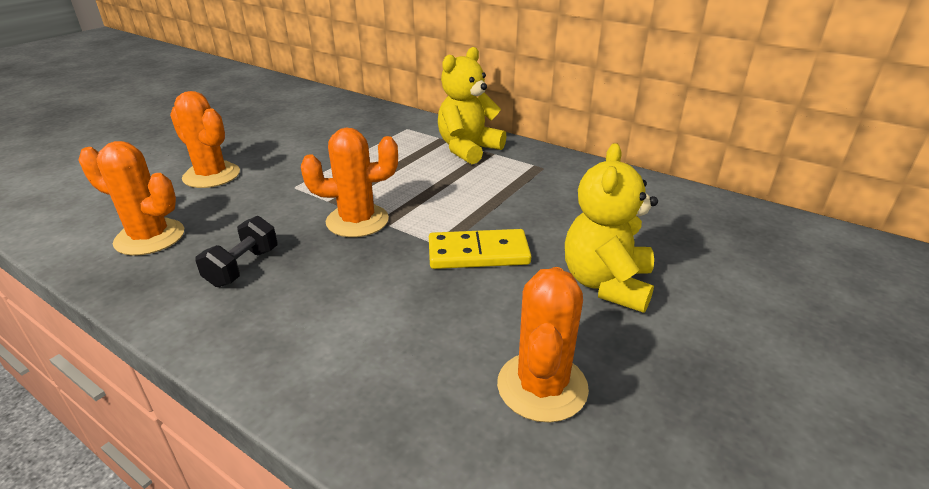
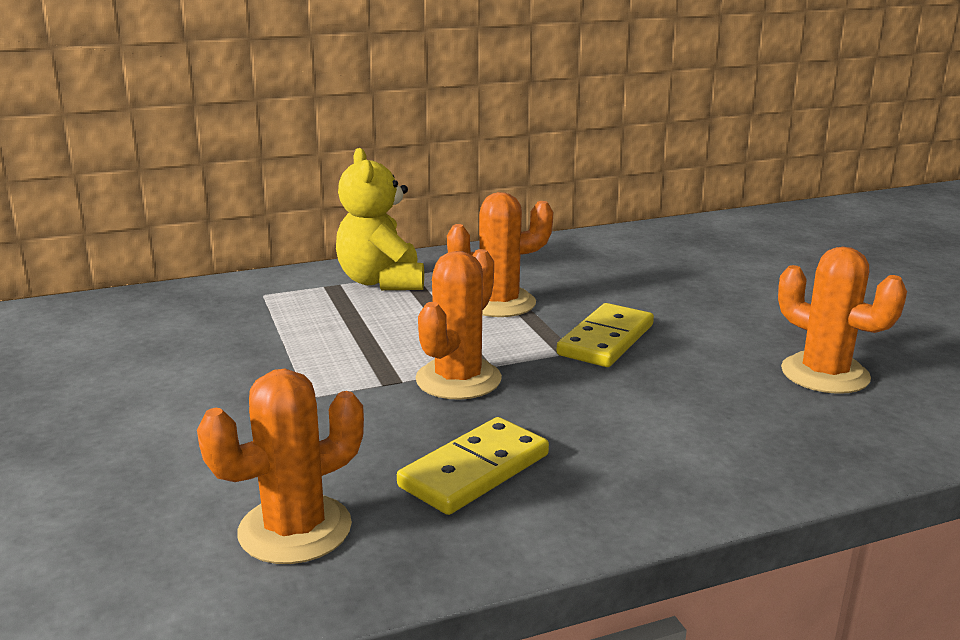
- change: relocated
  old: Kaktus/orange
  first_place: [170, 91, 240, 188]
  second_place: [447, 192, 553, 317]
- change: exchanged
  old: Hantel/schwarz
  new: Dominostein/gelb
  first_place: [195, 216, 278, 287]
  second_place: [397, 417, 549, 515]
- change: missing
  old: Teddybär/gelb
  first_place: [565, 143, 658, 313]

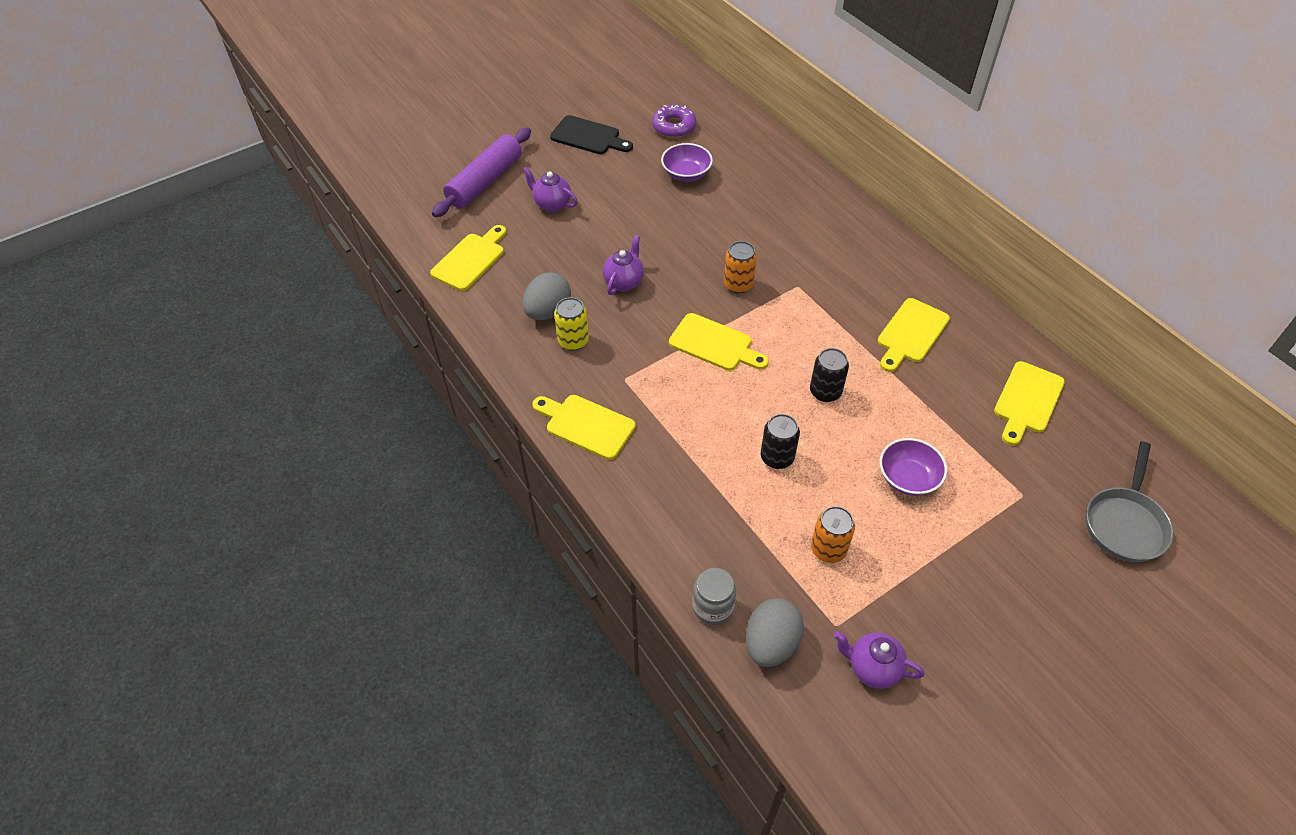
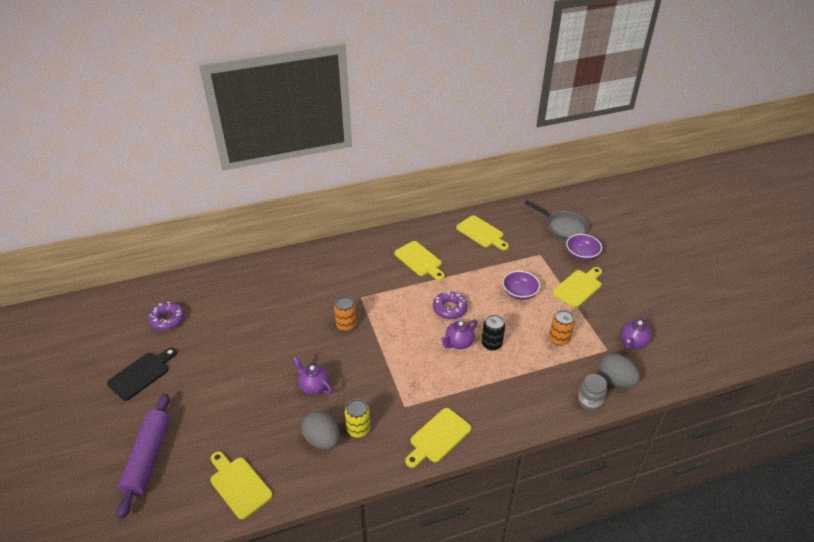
- change: spun
  old: Nudelholz/lila
  first_place: [432, 127, 531, 217]
  second_place: [117, 393, 170, 519]
  degrees: 45
- change: relocated
  old: Teekanne/lila
  first_place: [522, 167, 578, 212]
  second_place: [441, 320, 477, 349]
- change: relocated
  old: Schüssel/lila
  first_place: [661, 143, 713, 182]
  second_place: [566, 234, 602, 260]
- change: relocated
  old: Schneidebrett/gelb
  first_place: [669, 313, 769, 371]
  second_place: [553, 267, 602, 308]
- change: exchanged
  old: Dose/schwarz
  new: Donut/lila
  first_place: [810, 348, 849, 402]
  second_place: [433, 291, 468, 319]

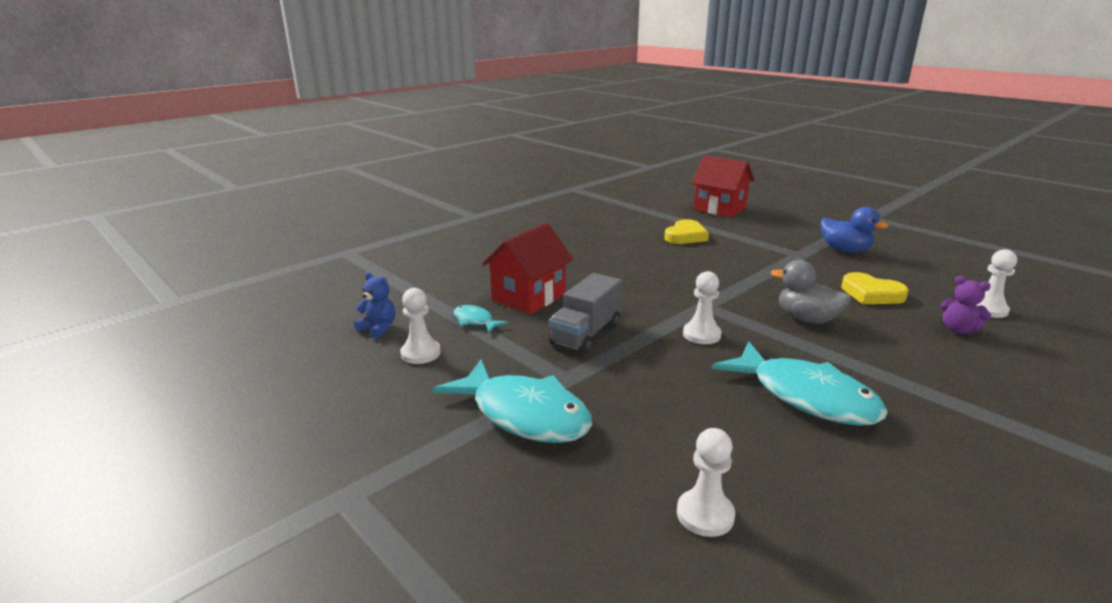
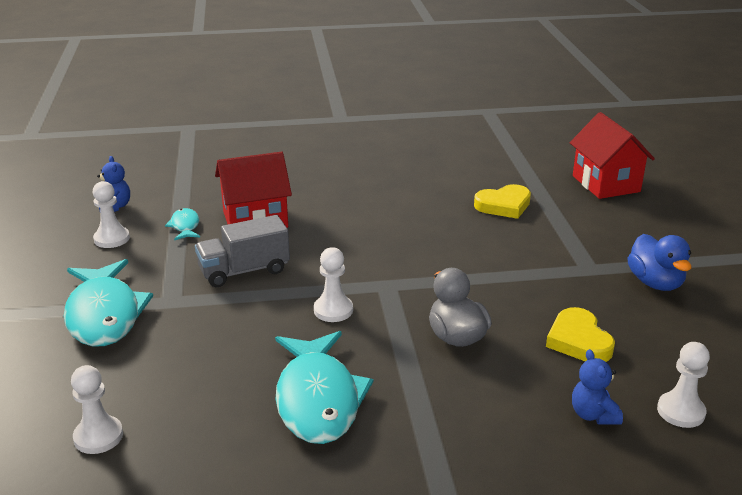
- change: colour
  old: Teddybär/lila
  new: Teddybär/blau
  first_place: [940, 276, 991, 334]
  second_place: [572, 349, 623, 424]

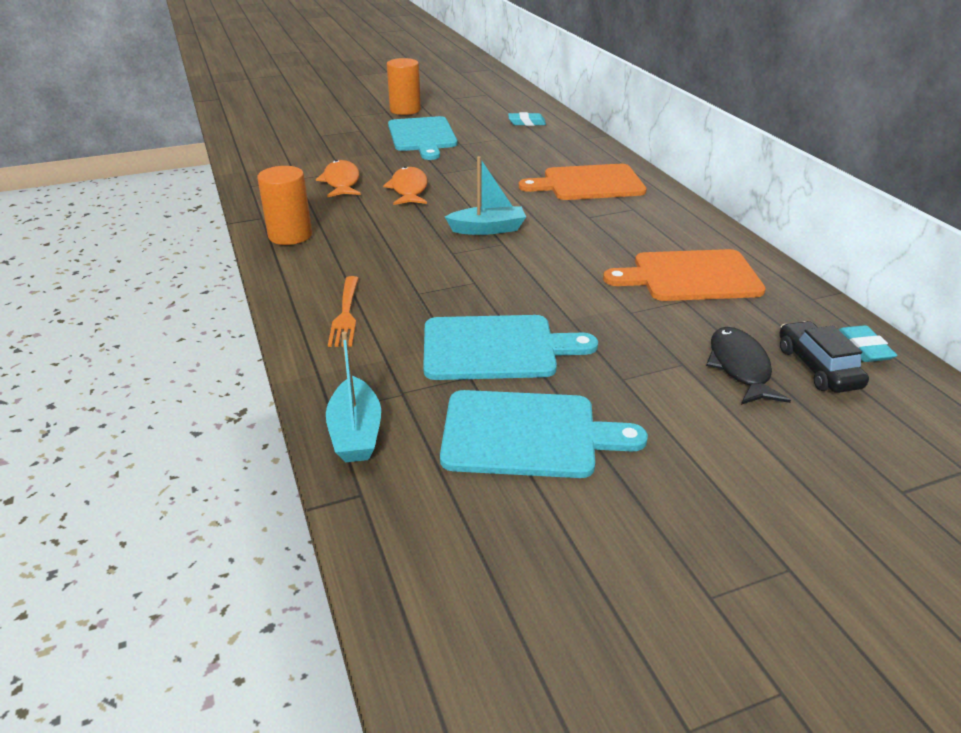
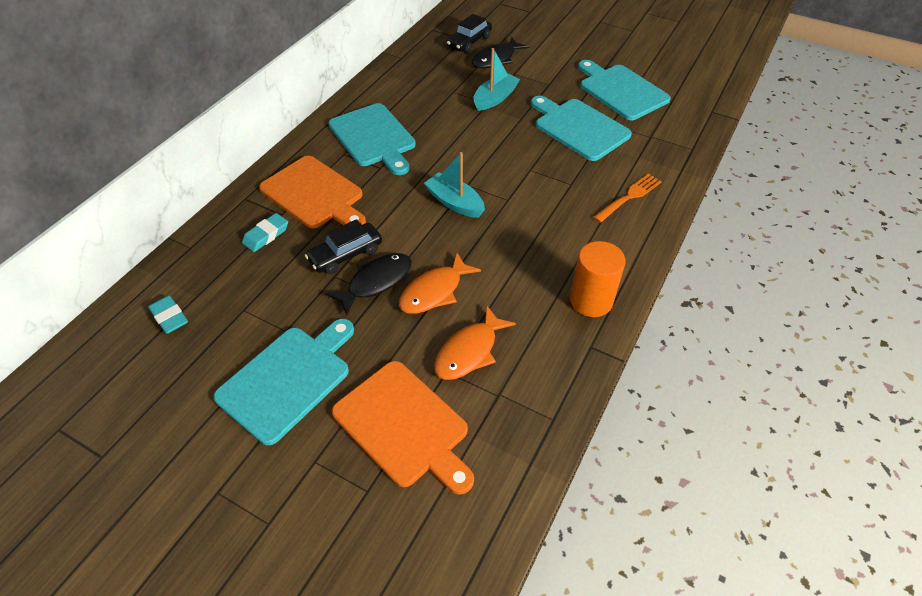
- change: relocated
  old: Boot/türkis
  first_place: [326, 332, 381, 462]
  second_place: [473, 48, 520, 111]
- change: missing
  old: Vollzylinder/orange
  first_place: [387, 58, 421, 115]
- change: relocated
  old: Schneidebrett/orange
  first_place: [603, 249, 766, 301]
  second_place: [332, 361, 474, 495]
- change: relocated
  old: Radiergummi/türkis
  first_place: [839, 325, 897, 362]
  second_place: [242, 213, 288, 252]
- change: appeared
  new: Auto/schwarz
  second_place: [305, 219, 382, 274]
- change: appeared
  new: Fisch/schwarz
  second_place: [325, 253, 412, 316]
- change: appeared
  new: Schneidebrett/türkis
  second_place: [328, 103, 416, 175]

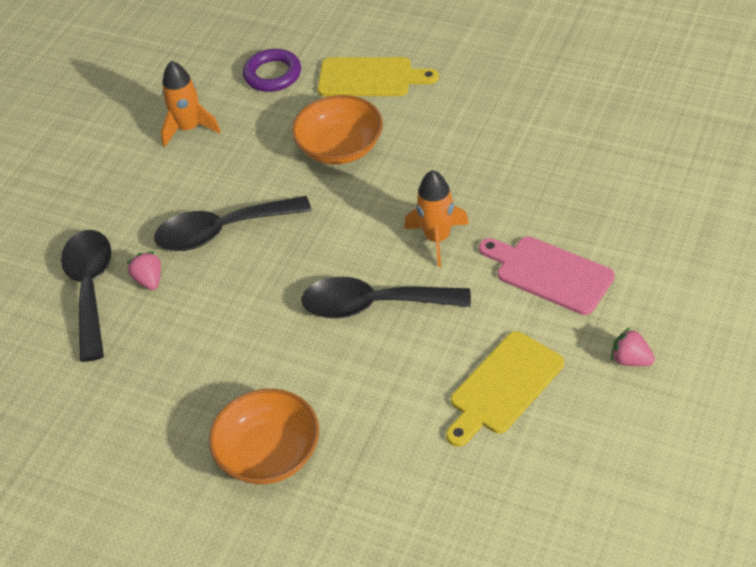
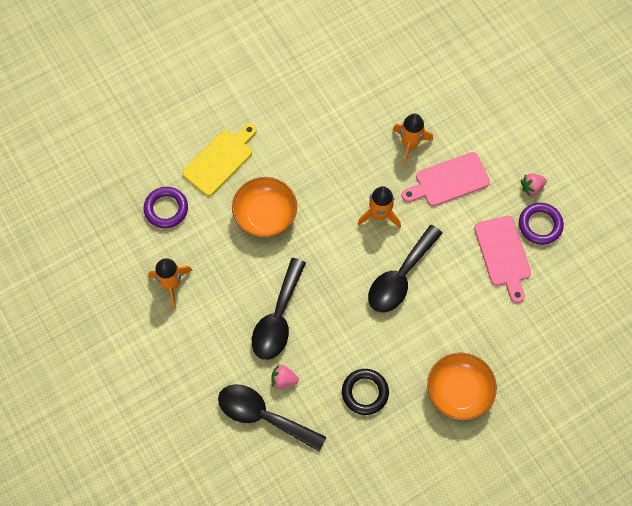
- change: colour
  old: Schneidebrett/gelb
  new: Schneidebrett/rosa
  first_place: [446, 331, 564, 447]
  second_place: [474, 216, 531, 303]
- change: appeared
  new: Ring/schwarz
  second_place: [342, 369, 389, 415]
- change: appeared
  new: Rakete/orange
  second_place: [393, 113, 433, 166]
- change: appeared
  new: Ring/lila
  second_place: [519, 203, 564, 245]

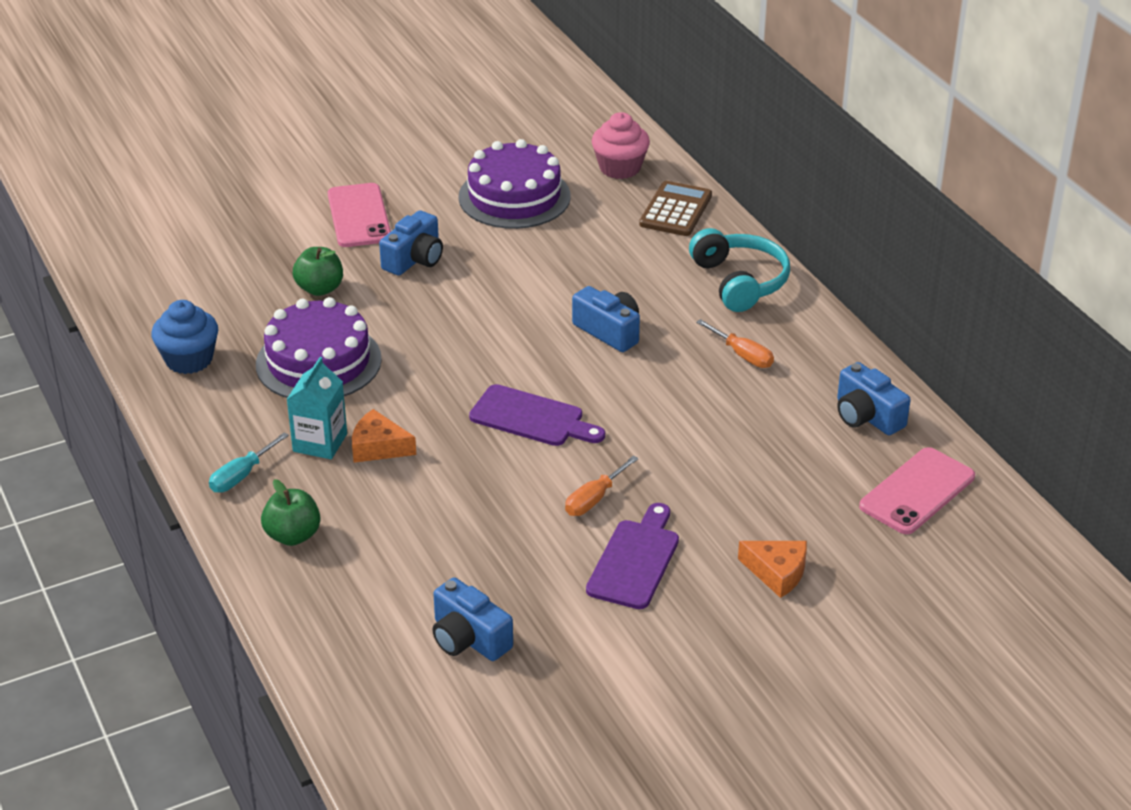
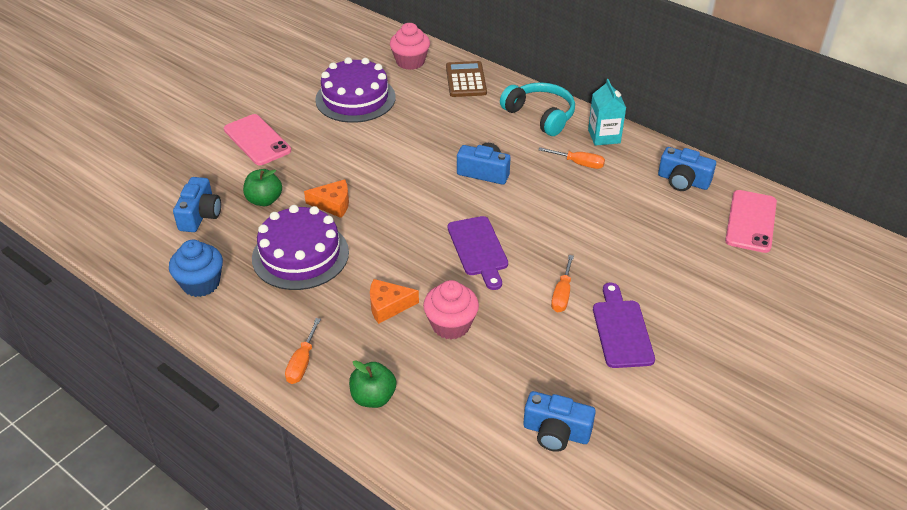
- change: colour
  old: Schraubenzieher/türkis
  new: Schraubenzieher/orange
  first_place: [209, 432, 289, 493]
  second_place: [285, 318, 321, 384]
- change: relocated
  old: Getränkekarton/türkis
  first_place: [287, 357, 347, 459]
  second_place: [588, 79, 626, 146]
- change: relocated
  old: Kamera/blau
  first_place: [379, 210, 443, 275]
  second_place: [173, 177, 221, 232]
- change: spun
  old: Schneidebrett/lila
  first_place: [469, 384, 605, 446]
  second_place: [448, 216, 508, 290]
  degrees: 75
- change: relocated
  old: Käse/orange
  first_place: [738, 541, 807, 598]
  second_place: [304, 179, 349, 218]
- change: appeared
  new: Muffin/rosa
  second_place: [423, 280, 479, 340]

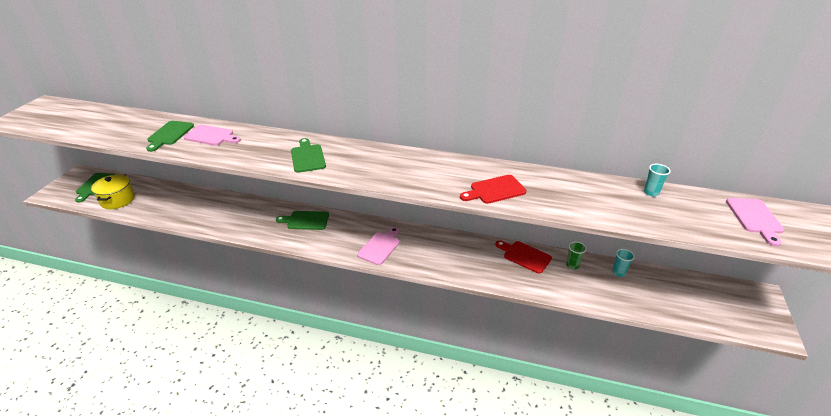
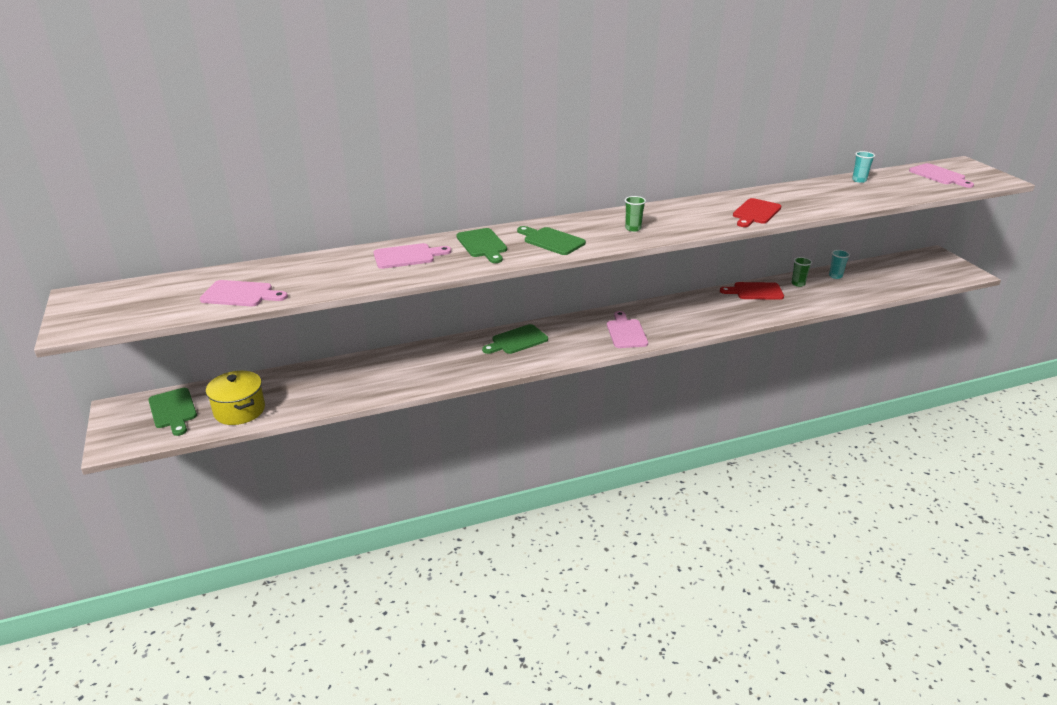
- change: relocated
  old: Schneidebrett/grün
  first_place: [146, 121, 194, 152]
  second_place: [456, 228, 507, 263]
- change: appeared
  new: Schneidebrett/rosa
  second_place: [200, 280, 288, 306]
- change: appeared
  new: Becher/grün
  second_place: [625, 196, 646, 232]

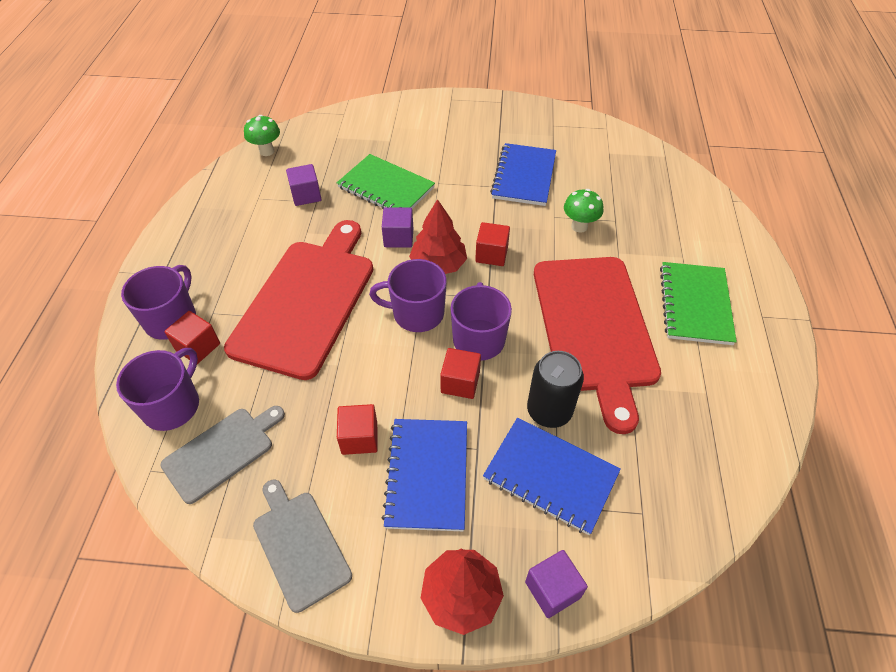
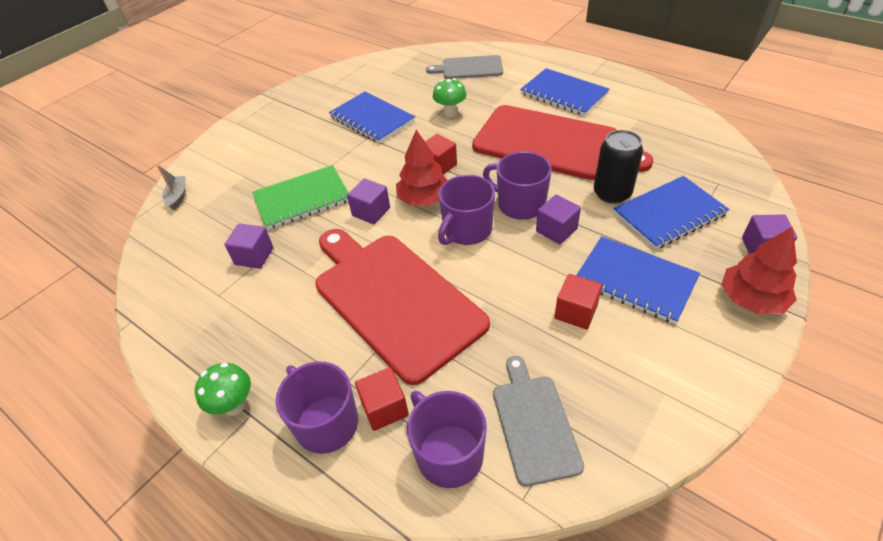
- change: relocated
  old: Pilz/grün
  first_place: [244, 115, 280, 156]
  second_place: [195, 362, 251, 416]
- change: relocated
  old: Schneidebrett/grau
  first_place: [253, 480, 352, 613]
  second_place: [426, 55, 503, 79]
- change: colour
  old: Kubus/rot
  new: Kubus/lila
  first_place: [440, 348, 481, 399]
  second_place: [536, 195, 581, 245]
- change: colour
  old: Notizbuch/grün
  new: Notizbuch/blau
  first_place: [660, 262, 737, 345]
  second_place: [520, 68, 610, 116]
- change: appeared
  new: Boot/grau
  second_place: [157, 165, 185, 210]

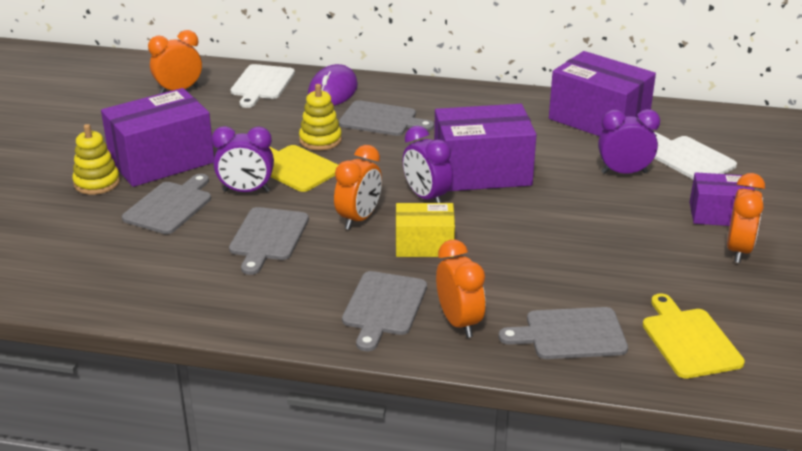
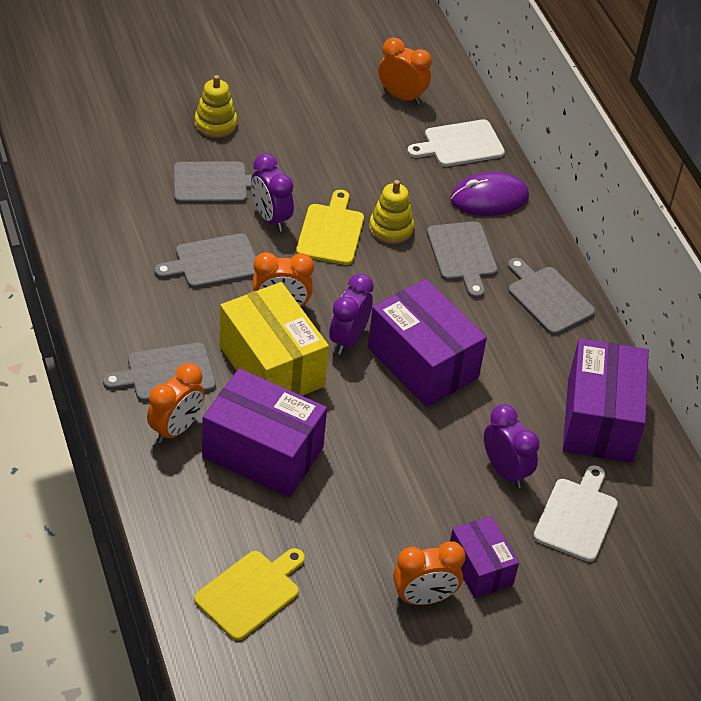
- change: relocated
  old: Schachtel/lila
  first_place: [101, 88, 214, 187]
  second_place: [202, 368, 327, 497]
- change: size
  old: Schachtel/gelb
  first_place: [396, 203, 455, 257]
  second_place: [219, 282, 329, 396]
  factor: 1.72
- change: relocated
  old: Schneidebrett/grau
  first_place: [498, 307, 628, 359]
  second_place: [508, 258, 595, 335]

